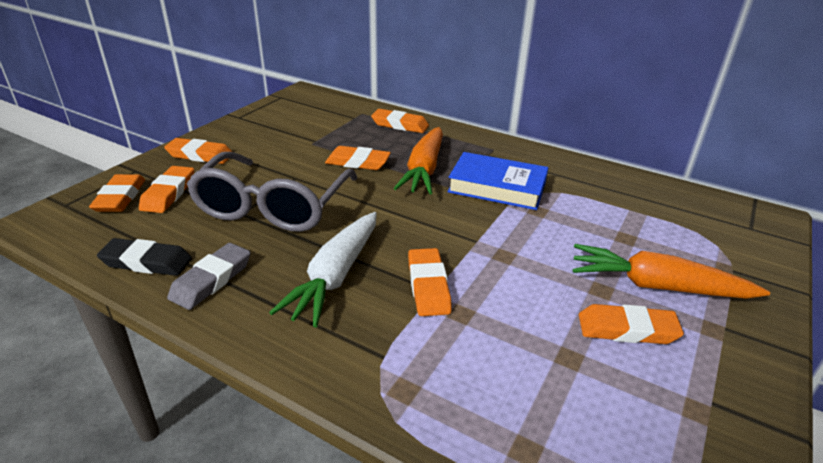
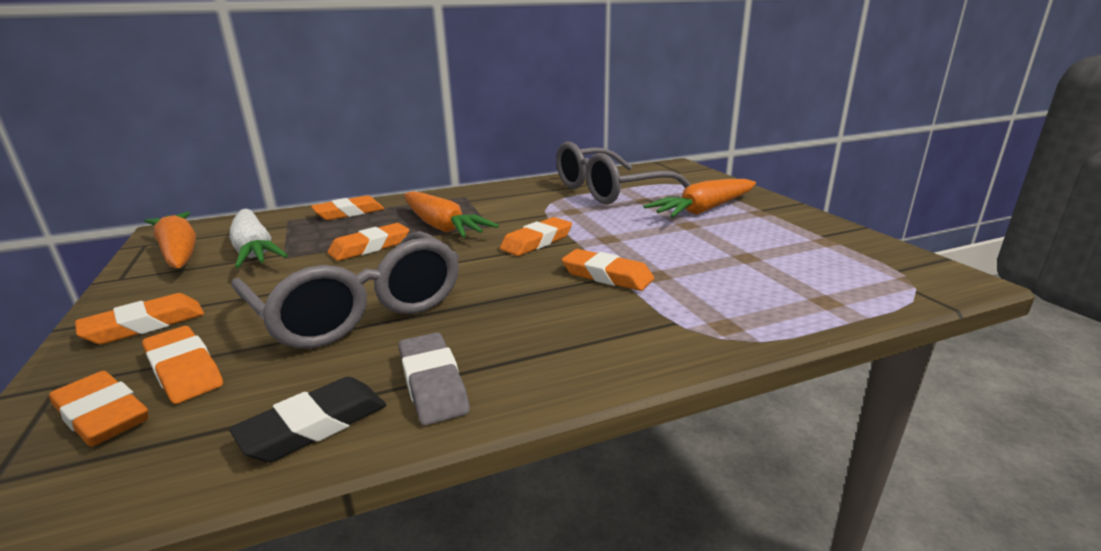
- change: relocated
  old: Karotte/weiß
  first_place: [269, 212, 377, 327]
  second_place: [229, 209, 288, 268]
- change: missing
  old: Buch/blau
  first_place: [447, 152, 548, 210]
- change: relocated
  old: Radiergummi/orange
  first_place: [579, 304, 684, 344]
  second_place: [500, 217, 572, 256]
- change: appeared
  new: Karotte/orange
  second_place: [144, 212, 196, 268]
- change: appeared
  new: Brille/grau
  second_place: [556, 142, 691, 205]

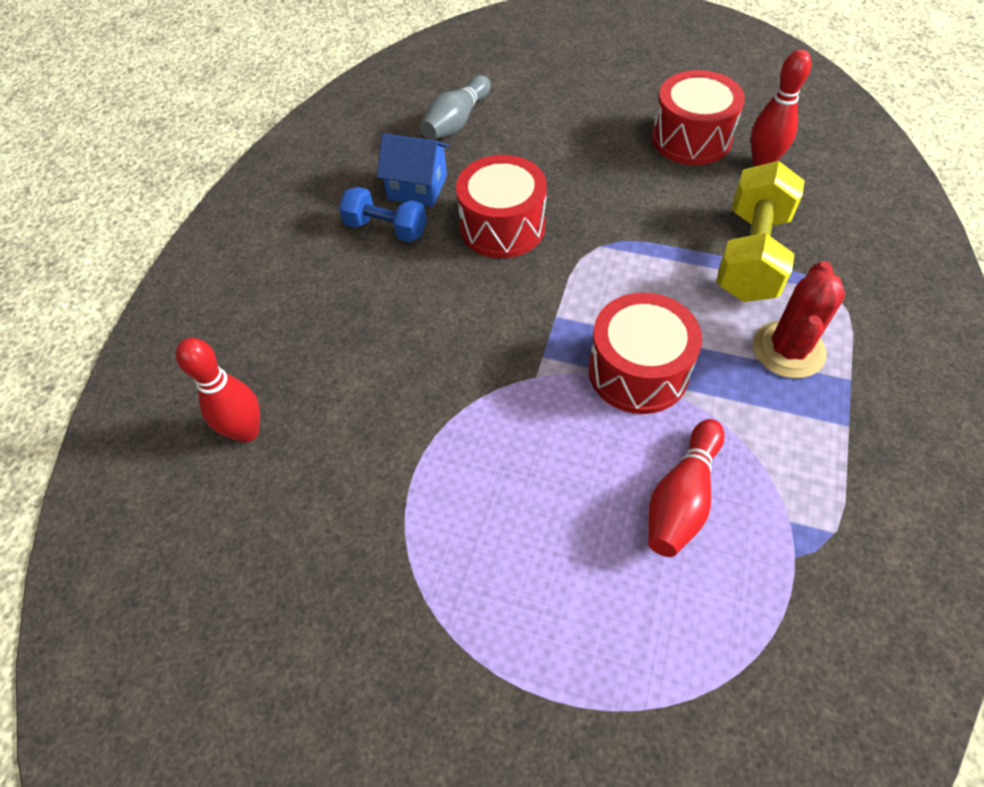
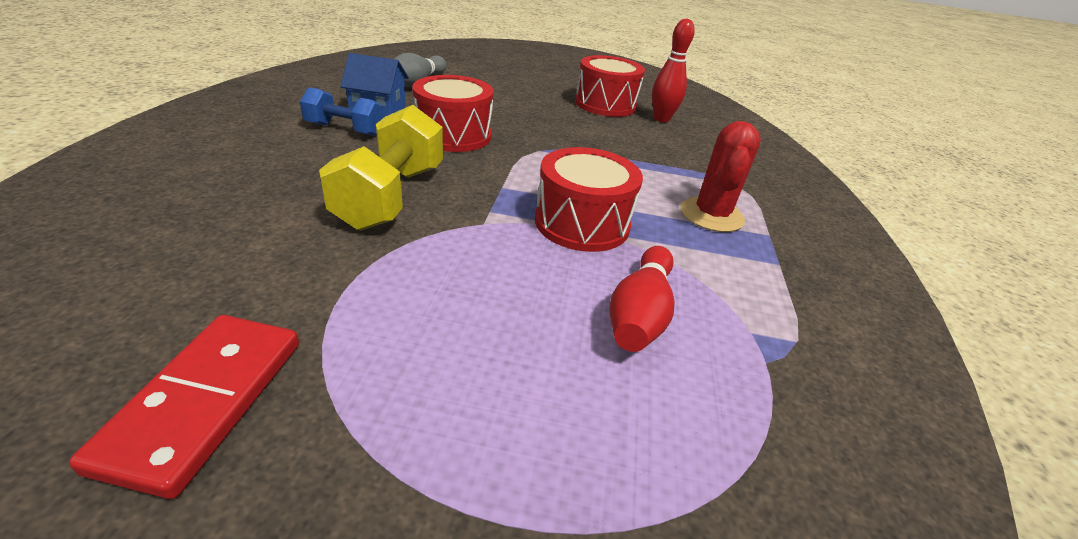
- change: missing
  old: Bowlingkegel/rot
  first_place: [176, 338, 260, 443]
- change: relocated
  old: Hantel/gelb
  first_place: [716, 161, 805, 302]
  second_place: [319, 105, 443, 231]
- change: appeared
  new: Dominostein/rot
  second_place: [69, 315, 299, 499]

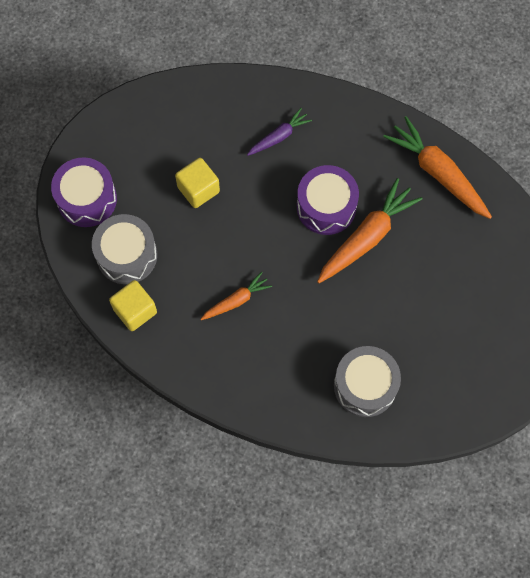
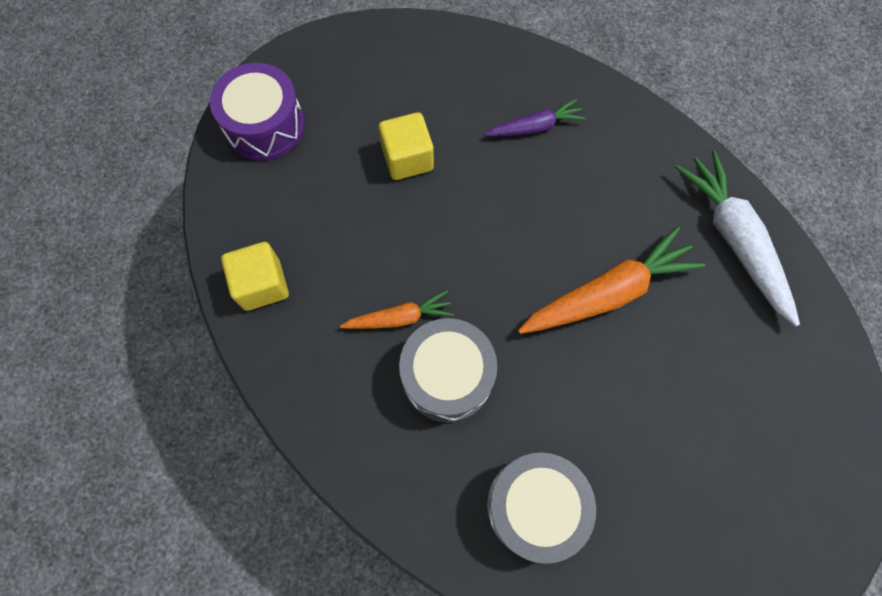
- change: relocated
  old: Trommel/grau
  first_place: [92, 214, 157, 284]
  second_place: [399, 318, 497, 422]
- change: missing
  old: Trommel/lila
  first_place: [297, 165, 359, 235]
- change: colour
  old: Karotte/orange
  new: Karotte/weiß
  first_place: [383, 116, 492, 219]
  second_place: [675, 150, 800, 326]

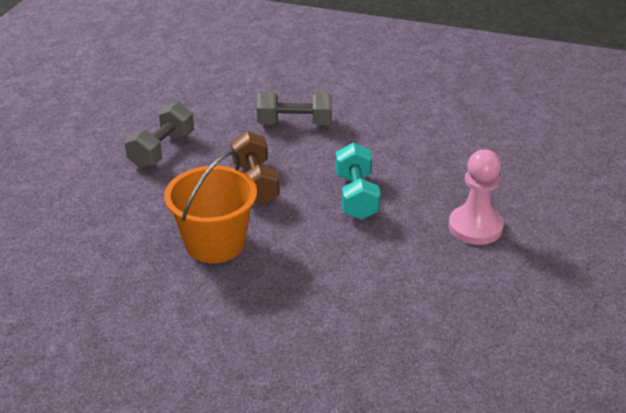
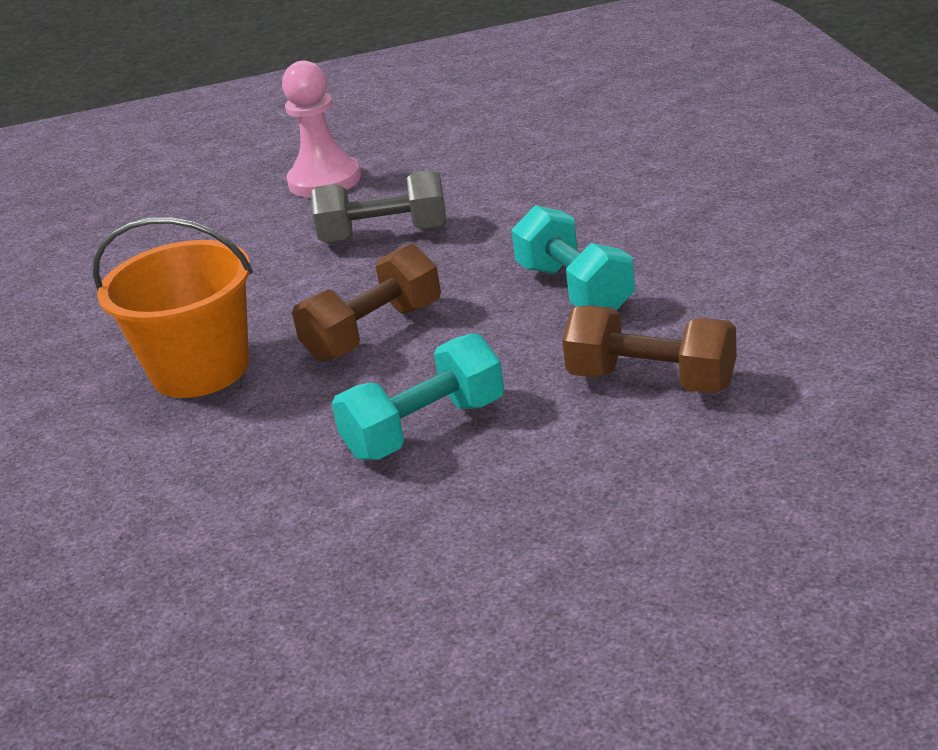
- change: colour
  old: Hantel/grau
  new: Hantel/türkis
  first_place: [257, 92, 332, 125]
  second_place: [511, 205, 635, 310]
- change: relocated
  old: Bauer/rosa
  first_place: [448, 150, 504, 245]
  second_place: [282, 61, 361, 198]
- change: appeared
  new: Hantel/braun
  second_place: [562, 305, 737, 393]

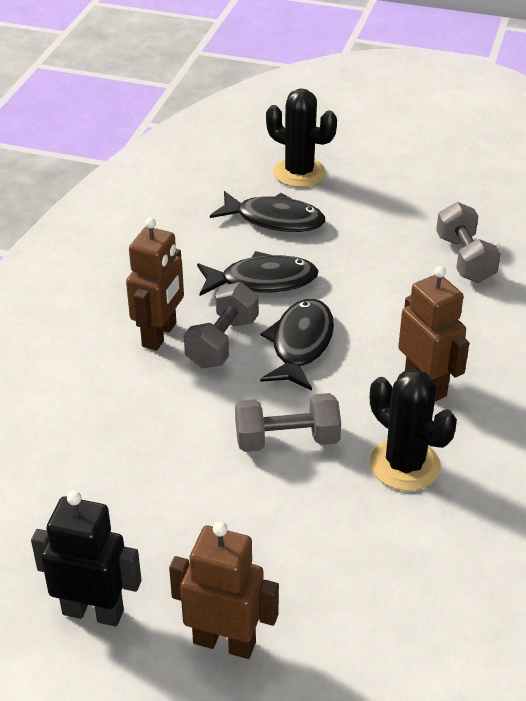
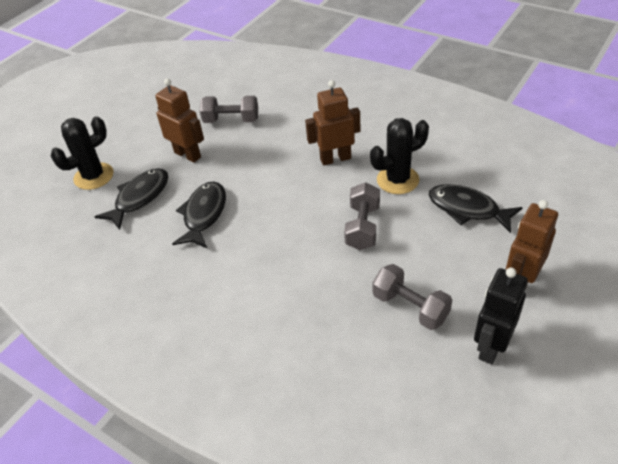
- change: relocated
  old: Roboter/braun
  first_place: [126, 217, 184, 351]
  second_place: [155, 78, 204, 163]
- change: relocated
  old: Hantel/grau
  first_place: [184, 282, 259, 368]
  second_place: [373, 264, 452, 330]
- change: relocated
  old: Fisch/schwarz
  first_place: [260, 299, 334, 391]
  second_place: [429, 184, 523, 233]

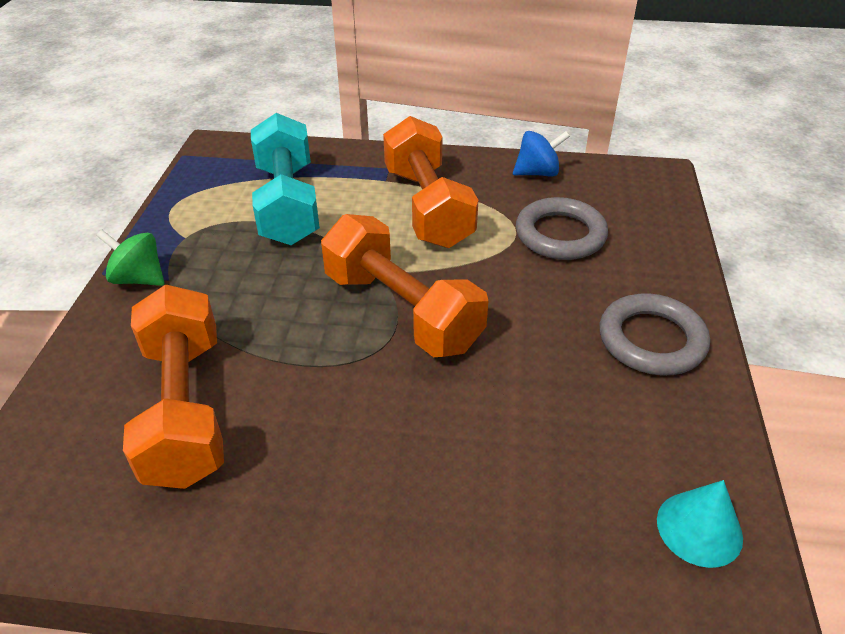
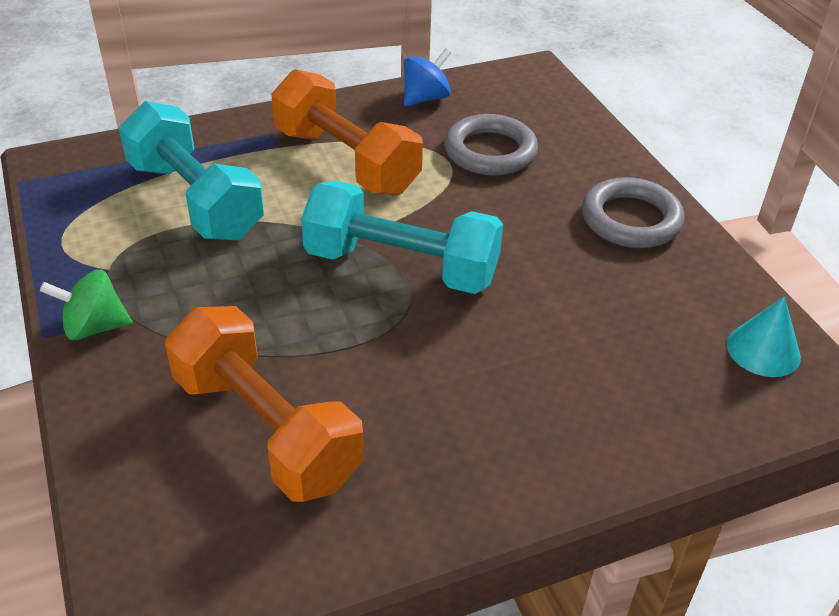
- change: colour
  old: Hantel/orange
  new: Hantel/türkis
  first_place: [321, 214, 488, 357]
  second_place: [301, 180, 503, 294]

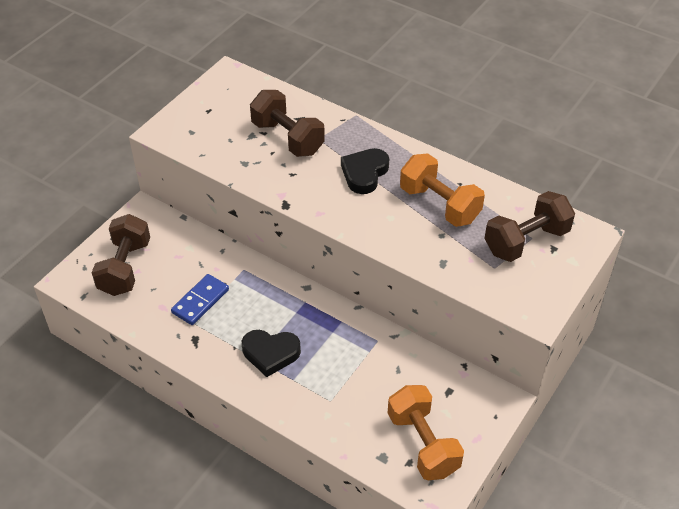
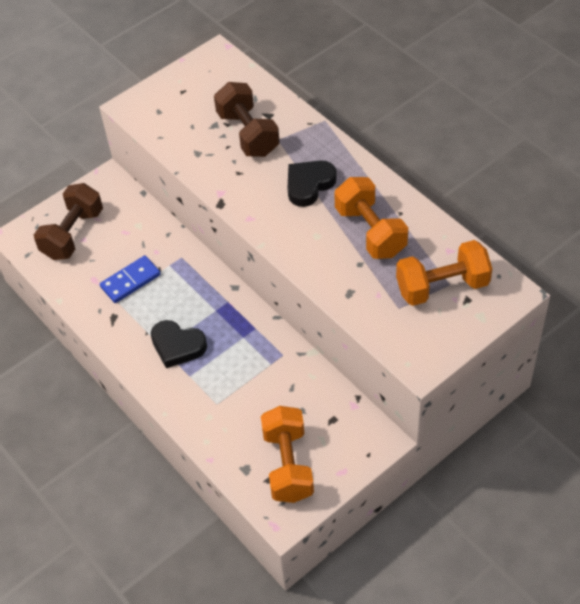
- change: colour
  old: Hantel/braun
  new: Hantel/orange
  first_place: [484, 191, 575, 262]
  second_place: [396, 240, 492, 306]

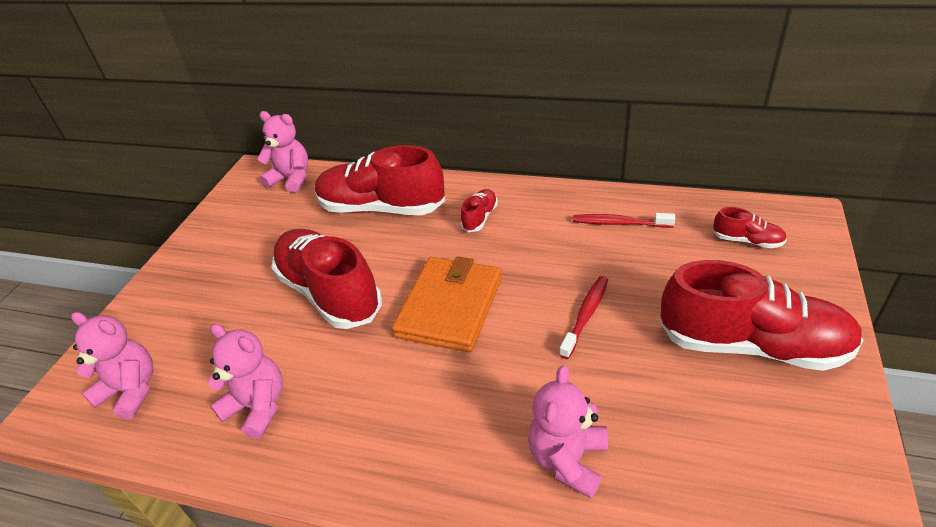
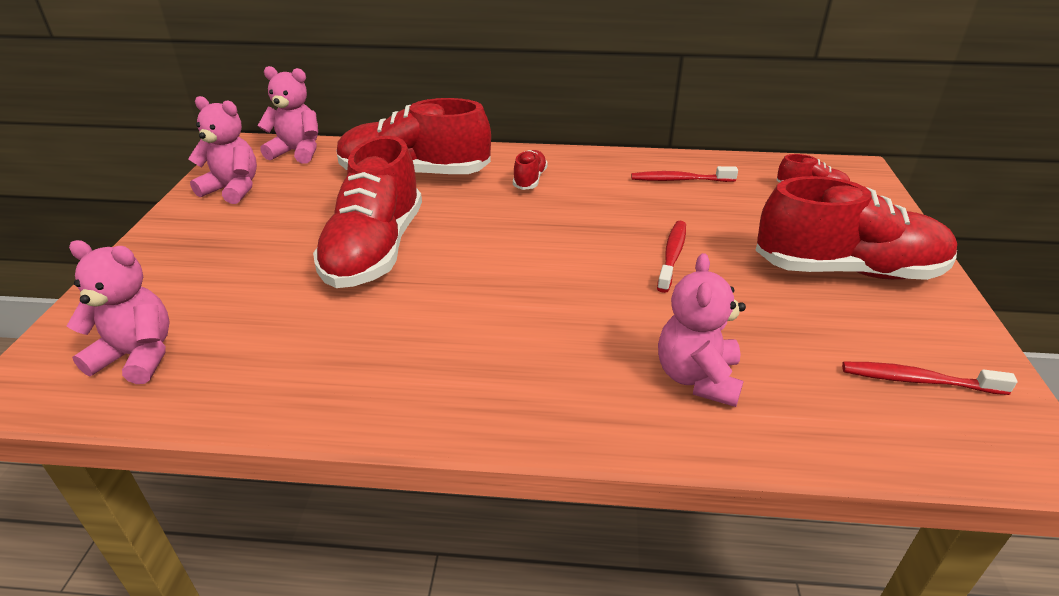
- change: relocated
  old: Teddybär/rosa
  first_place: [207, 324, 283, 439]
  second_place: [188, 96, 257, 204]
- change: spun
  old: Schuh/rot
  first_place: [271, 229, 382, 329]
  second_place: [313, 136, 422, 288]
  degrees: -120
- change: missing
  old: Geldbörse/orange
  first_place: [392, 256, 502, 352]
- change: appeared
  new: Zahnbürste/rot
  second_place: [842, 362, 1017, 395]

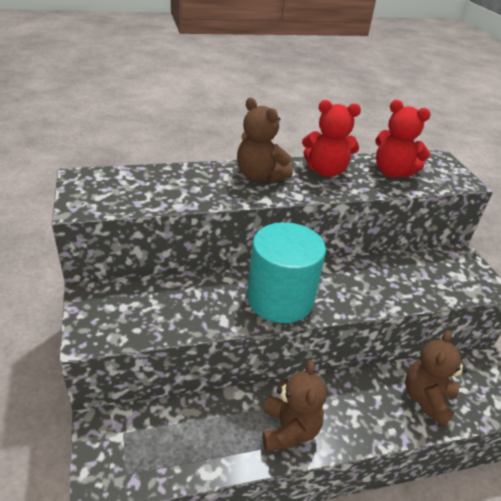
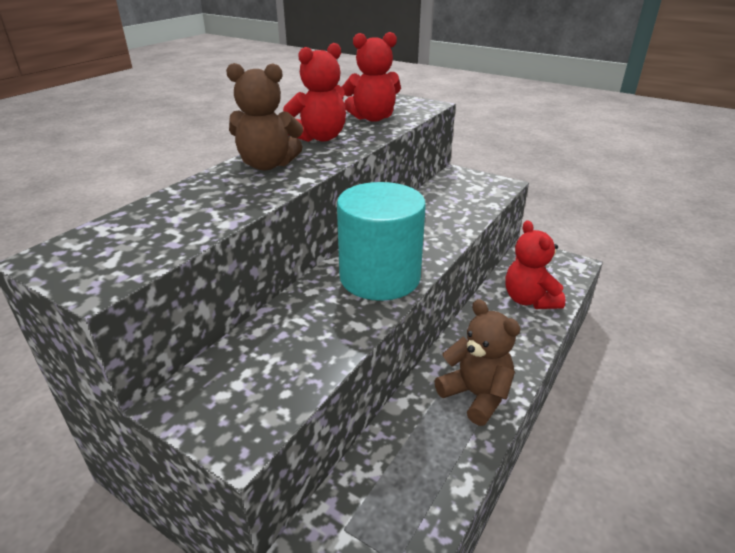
- change: colour
  old: Teddybär/braun
  new: Teddybär/rot
  first_place: [405, 330, 467, 427]
  second_place: [505, 220, 566, 309]

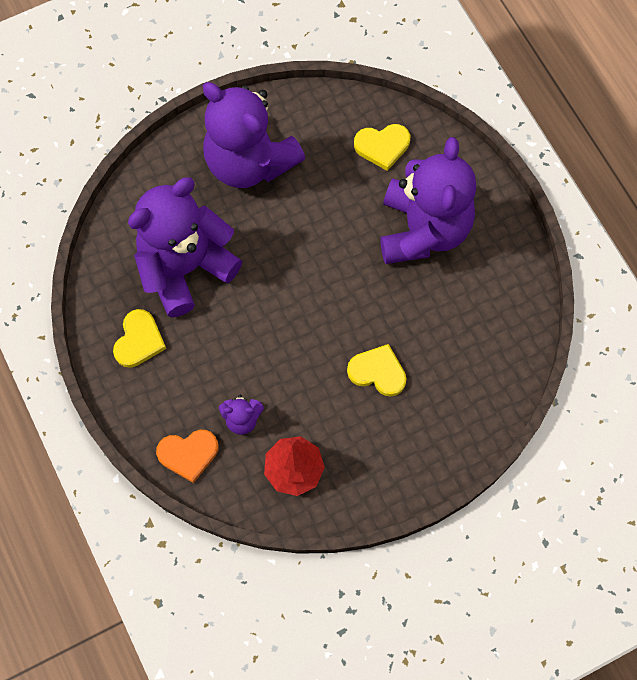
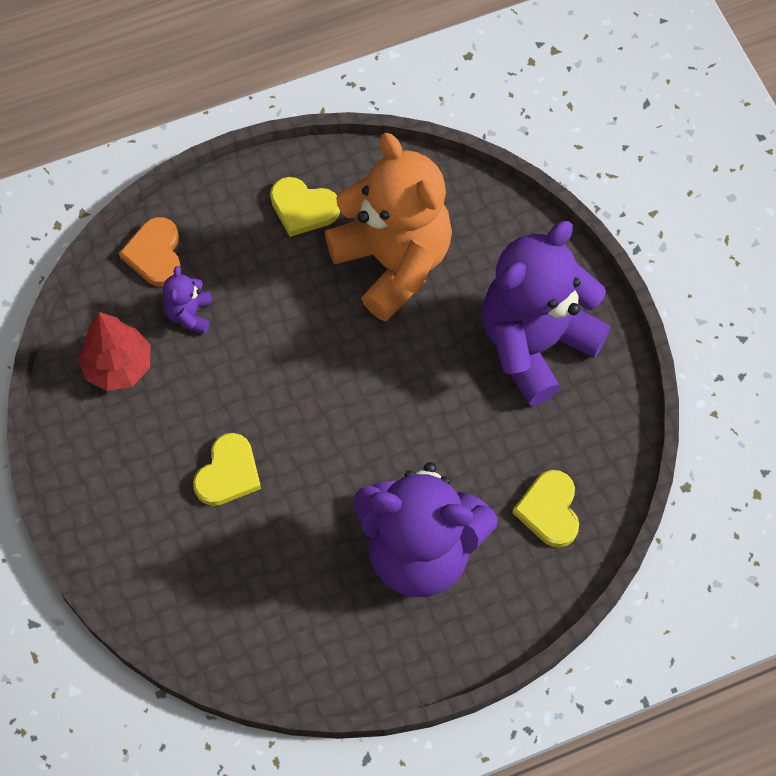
- change: colour
  old: Teddybär/lila
  new: Teddybär/orange
  first_place: [128, 177, 242, 317]
  second_place: [325, 133, 452, 321]

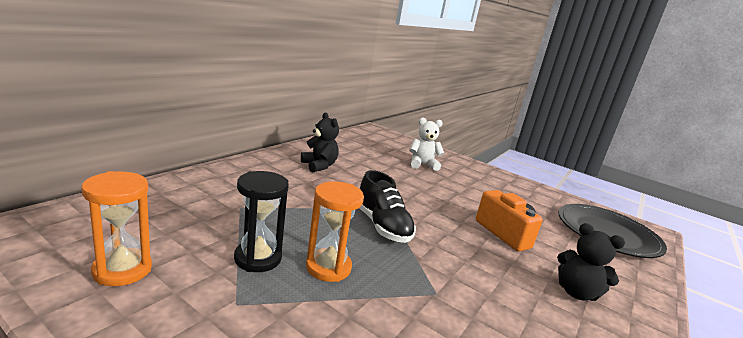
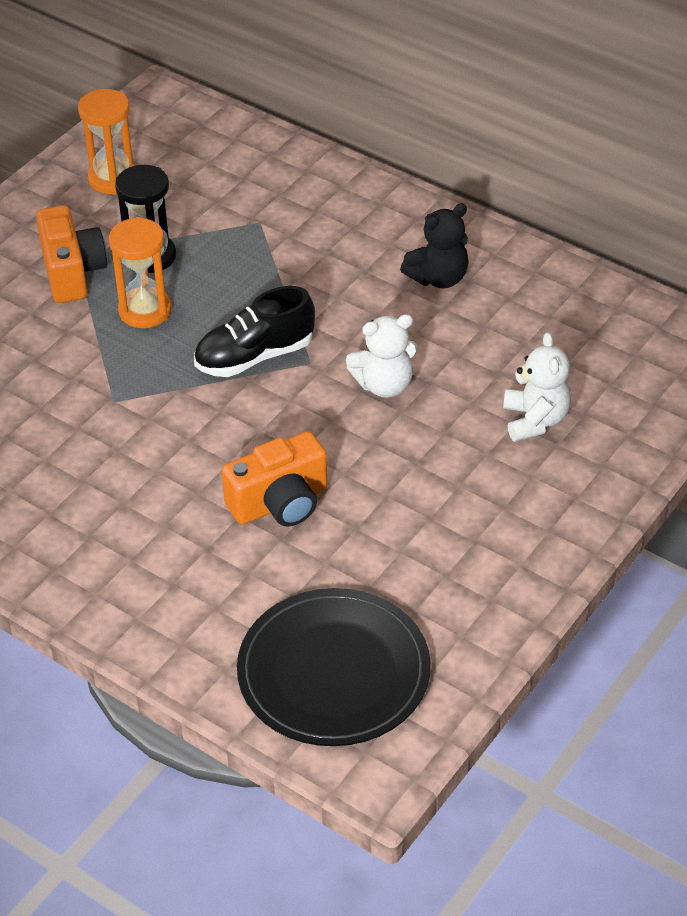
- change: missing
  old: Teddybär/schwarz
  first_place: [557, 223, 625, 301]
- change: appeared
  new: Kamera/orange
  second_place: [36, 205, 107, 303]
- change: appeared
  new: Teddybär/weiß
  second_place: [346, 314, 418, 398]

